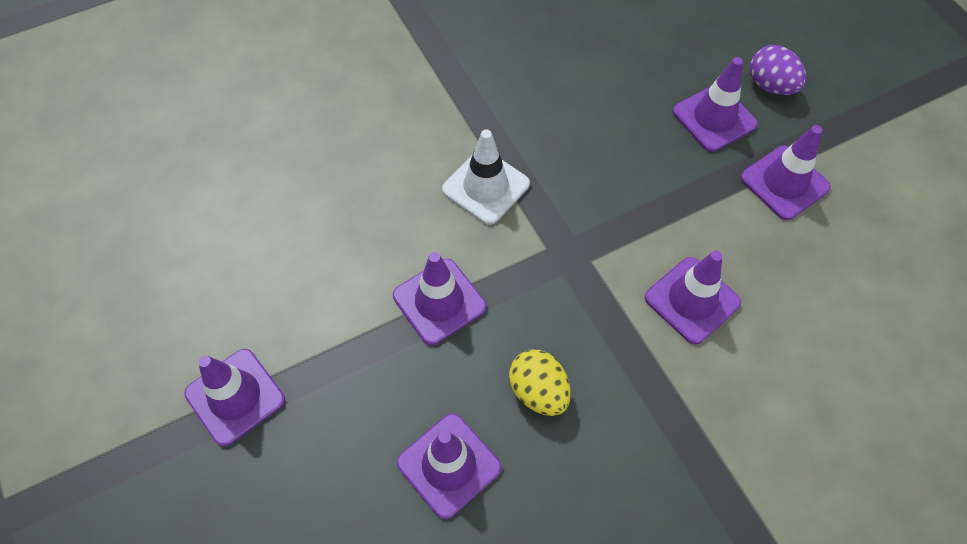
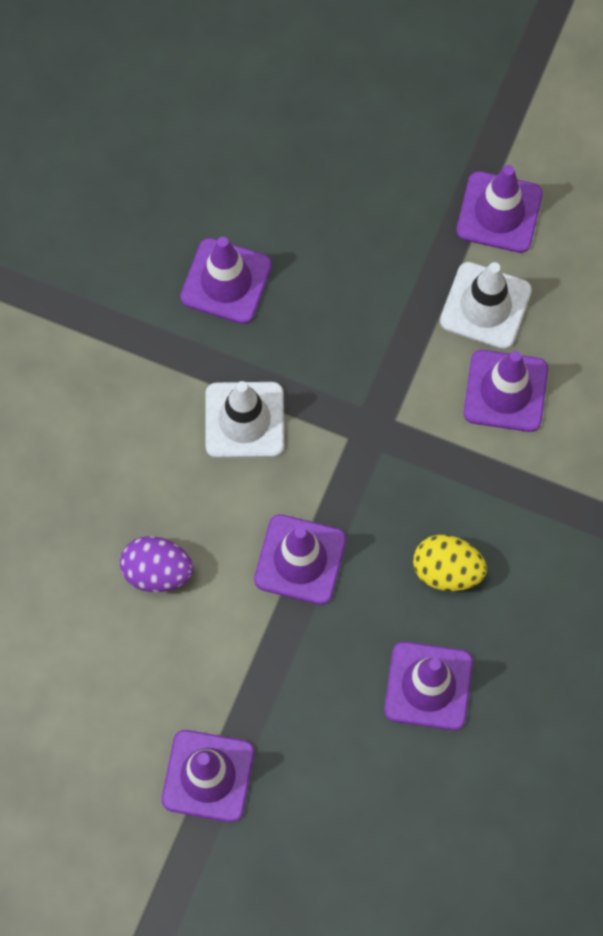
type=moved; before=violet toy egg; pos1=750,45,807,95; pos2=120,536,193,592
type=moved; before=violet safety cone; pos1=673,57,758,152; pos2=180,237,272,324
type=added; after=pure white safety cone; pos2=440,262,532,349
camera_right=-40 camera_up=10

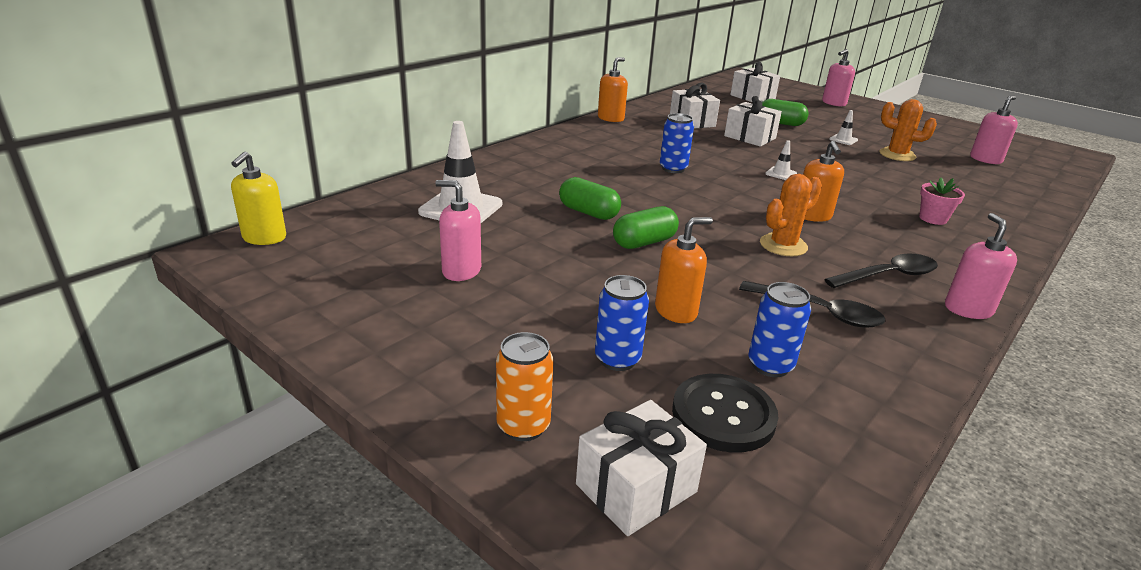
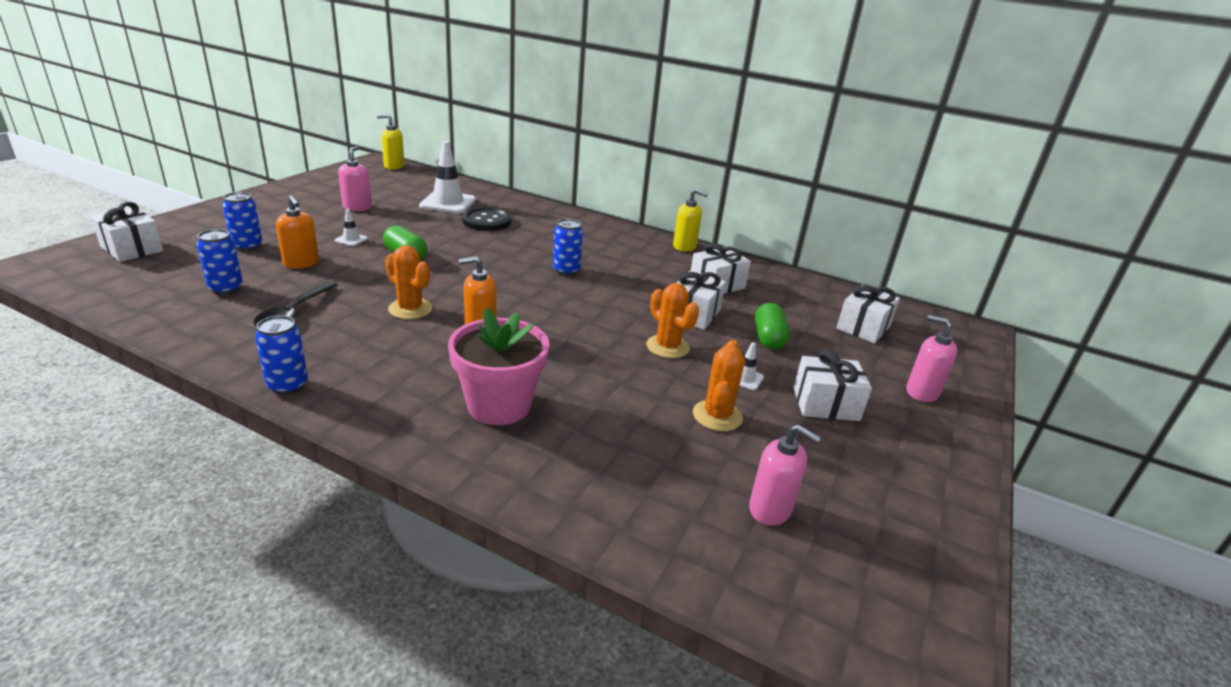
type=recoloured; before=orange-coloured soap pump; after=bright yellow soap pump; pos1=598,57,628,122; pos2=673,189,708,252
type=moved; before=pure white safety cone; pos1=765,140,797,180; pos2=335,209,368,246
type=removed; before=emerald capsule; pos1=559,177,621,220
type=resized; before=rose-pink plant pot; pos1=919,178,965,225; pos2=448,307,549,425; scale=2.0
type=replaced; before=rose-pink soap pump; after=cobalt can; pos1=945,213,1017,319; pos2=255,316,308,395
type=removed; before=jet-black tablespoon; pos1=824,254,938,288
type=removed; before=orange-coloured can; pos1=496,332,553,441
type=moved; before=jet-black sewing button; pos1=672,374,778,452; pos2=462,207,511,231
type=added; after=orange-coloured prickly plant; pos2=646,283,699,358
type=added; after=pure white wrapped gift; pos2=793,350,872,421
camera_right=75 camera_up=0

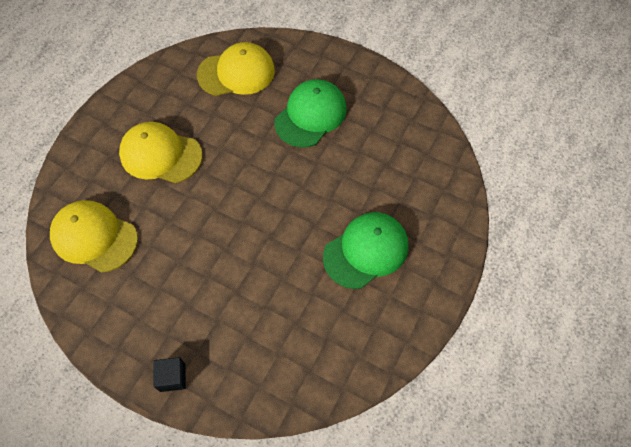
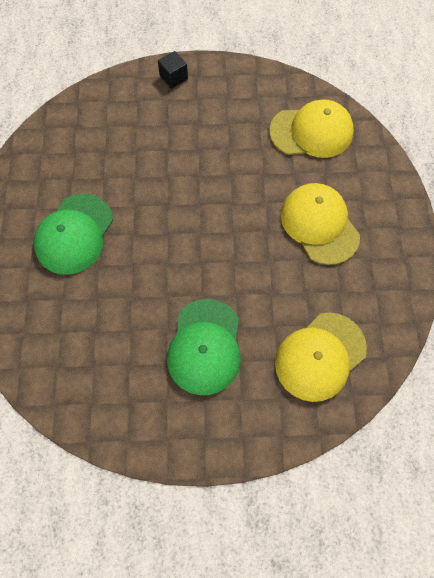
type=turned; before=bright yellow peaked cap; pos1=119,122,202,183; pos2=281,183,360,265; turn=-105
camera_right=150 camera_up=5

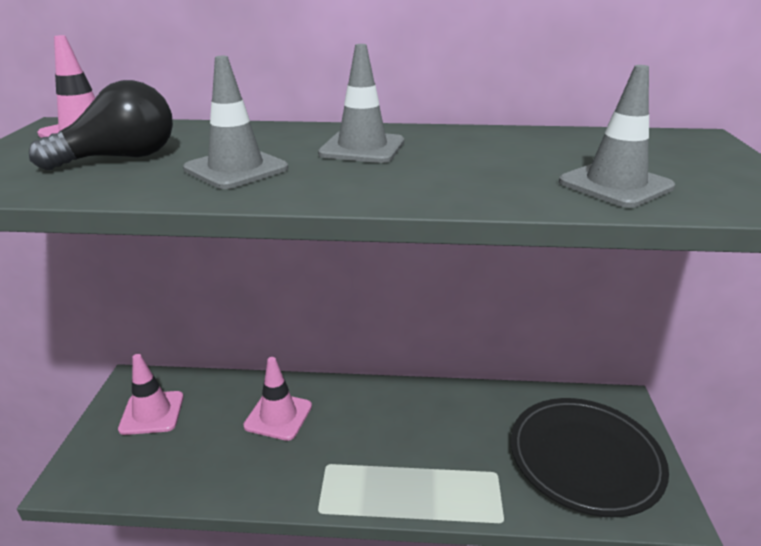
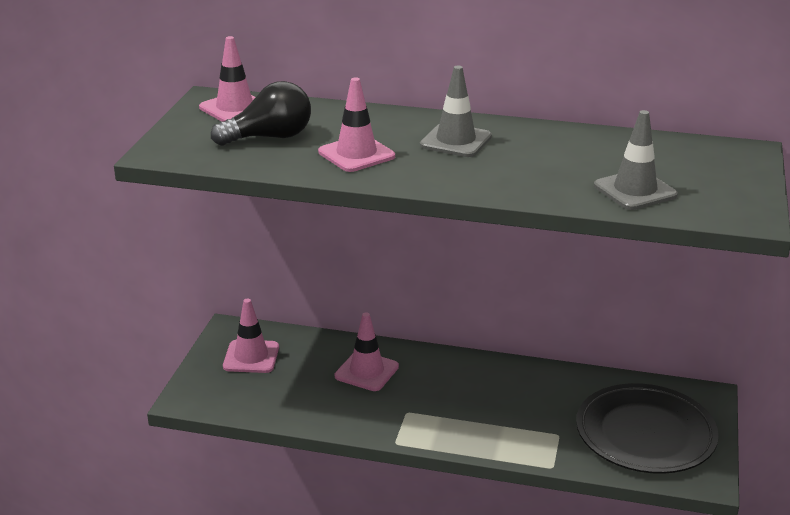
type=recoloured; before=ash-grey safety cone; after=rose-pink safety cone; pos1=183,56,288,189; pos2=318,77,395,172
camera_right=10 camera_up=0

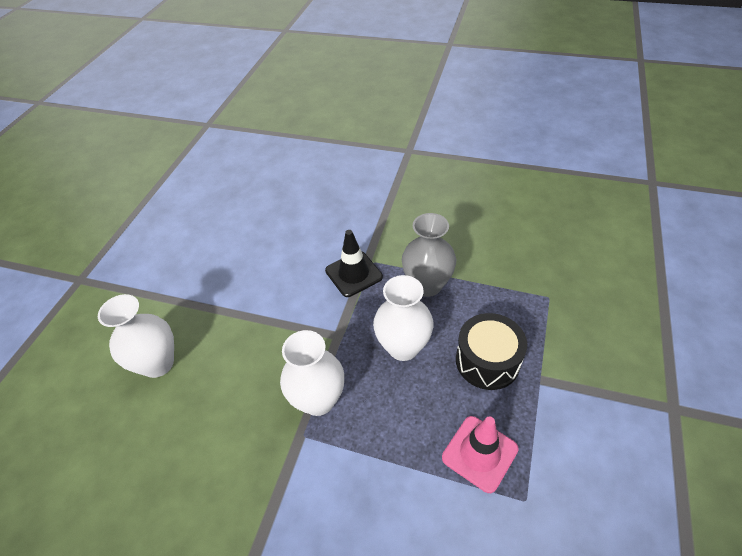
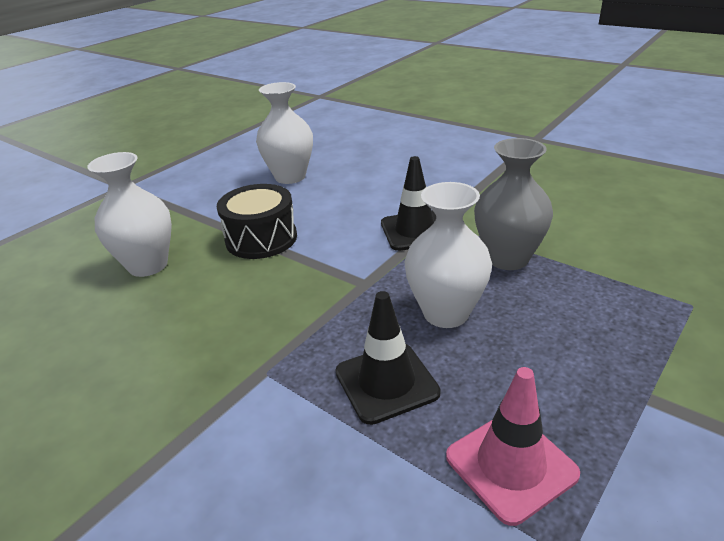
type=moved; before=jet-black toy drum; pos1=456,313,527,390; pos2=217,184,297,259
type=moved; before=pure white flower vase; pos1=280,330,344,416; pos2=256,82,313,184
type=added; after=jet-black safety cone; pos2=336,291,441,425
camera_right=20 camera_up=-15

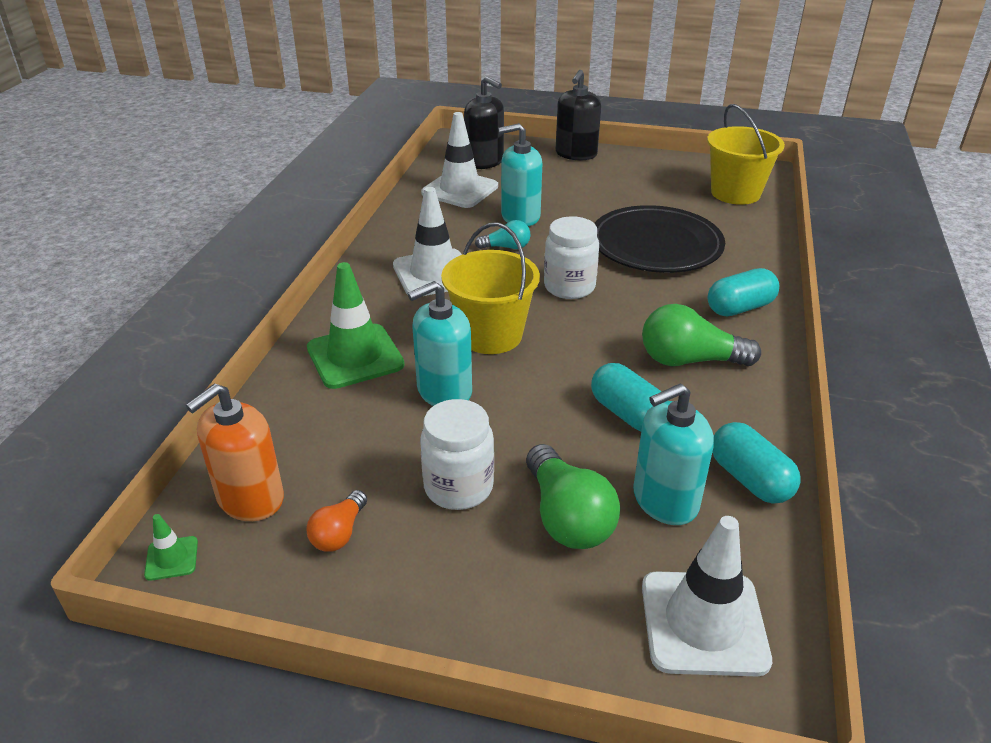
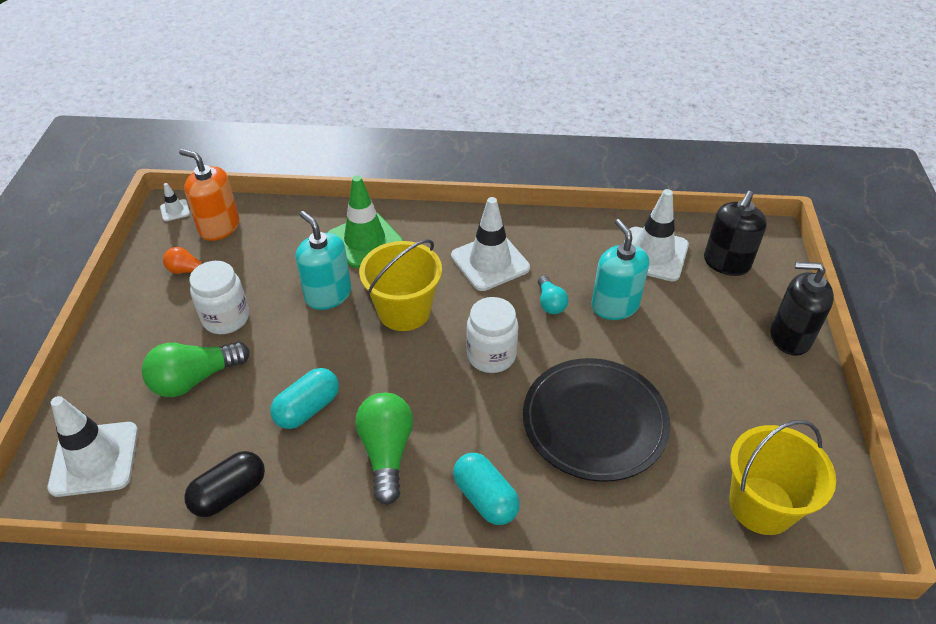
type=removed; before=teal soap pump; pos1=633,383,714,525
type=recoloured; before=teal capsule; after=jet-black capsule; pos1=712,422,800,504; pos2=184,451,265,517
type=recoloured; before=emerald safety cone; after=pure white safety cone; pos1=144,514,198,581; pos2=160,183,190,221
camera_right=80 camera_up=10

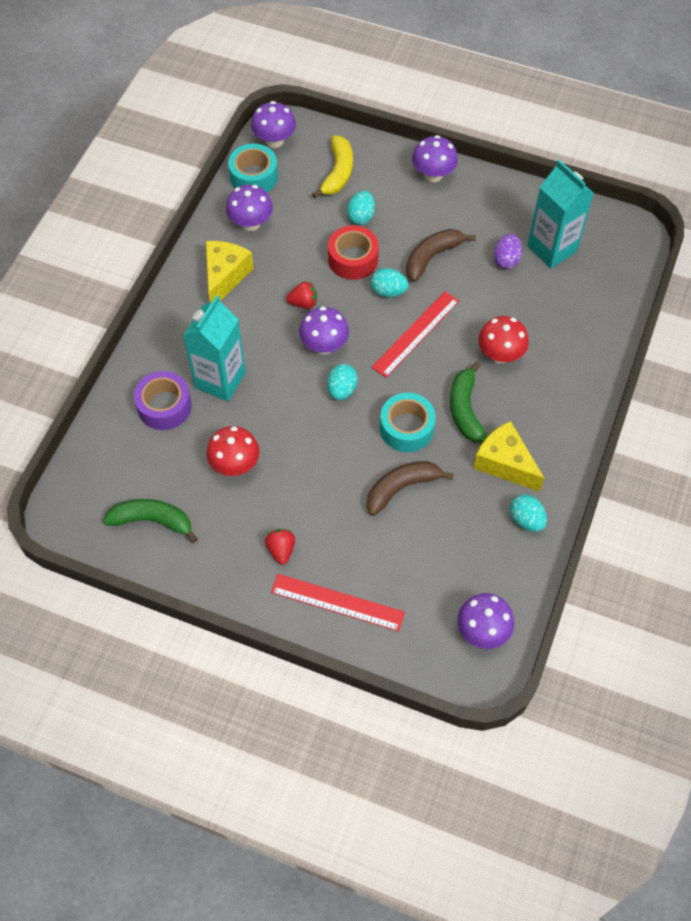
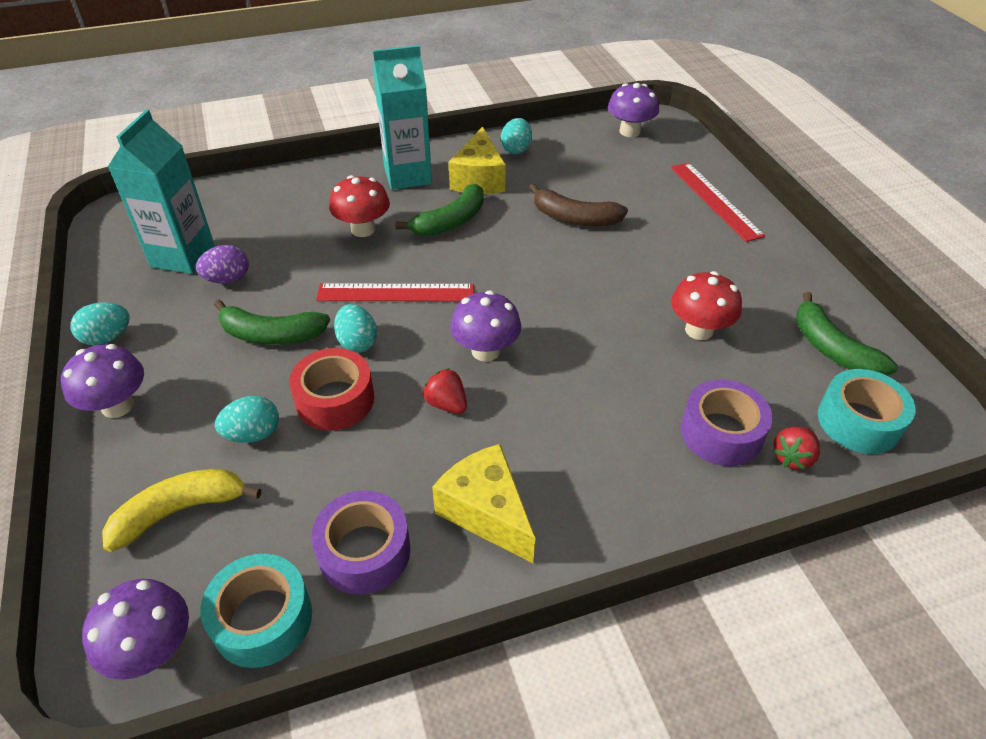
type=replaced; before=violet fungus; after=violet roll of tape; pos1=226,185,273,231; pos2=312,490,411,594
type=recoloured; before=russet banana fruit; after=emerald banana fruit; pos1=406,229,476,282; pos2=214,300,330,345
type=turned; before=bright yellow piece of cheese; pos1=206,241,254,302; pos2=432,444,535,563; turn=75
type=moved; before=teal carton; pos1=183,295,246,402; pos2=373,45,432,190
type=moved; before=teal toy egg; pos1=327,364,358,400; pos2=71,303,130,346
type=moved; before=teal roll of tape; pos1=380,393,436,452; pos2=818,369,916,454
type=moved; before=red toy strawberry; pos1=265,529,295,565; pos2=773,427,820,470
camera_right=-130 camera_up=-15

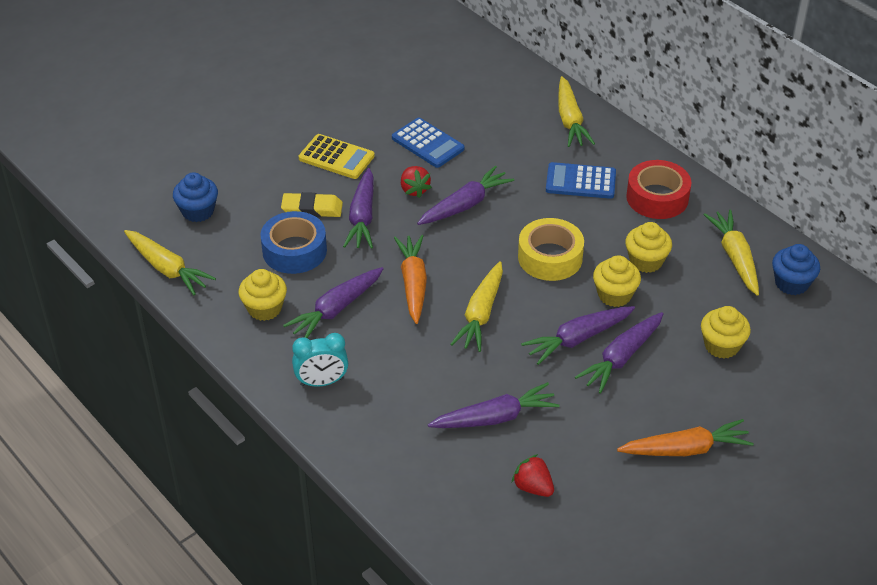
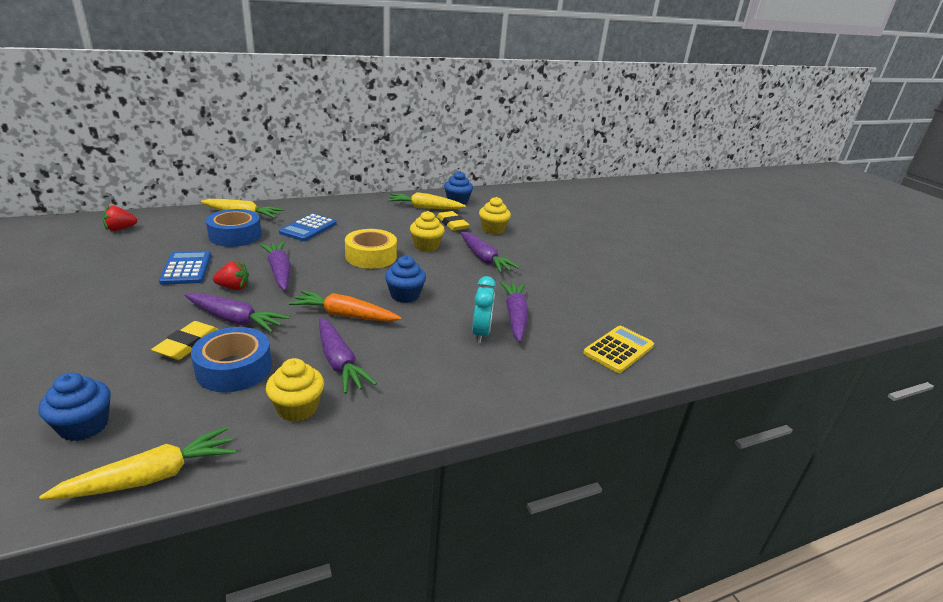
type=turned; before=cobalt pocket calculator; pos1=392,118,465,168; pos2=159,251,211,285; turn=-75
type=moved; before=bright yellow pocket calculator; pos1=299,134,375,179; pos2=583,326,654,373
type=removed; before=red roll of tape; pos1=626,160,691,219
type=removed; before=bright yellow fairy cake; pos1=625,222,672,273
type=replaced; before=bright yellow root vegetable; after=cobalt fairy cake; pos1=450,261,503,352; pos2=385,256,426,303
type=removed; before=violet root vegetable; pos1=521,306,635,365
type=moved; before=teal bedside clock; pos1=292,333,348,387; pos2=472,276,496,343
type=removed; before=orange-coloured root vegetable; pos1=617,419,754,456
type=moved; before=red toy strawberry; pos1=512,454,554,497; pos2=102,206,137,231
type=added; after=cobalt roll of tape; pos2=206,209,261,247
type=added; after=bright yellow pencil eraser; pos2=437,211,469,231
camera_right=-75 camera_up=-15

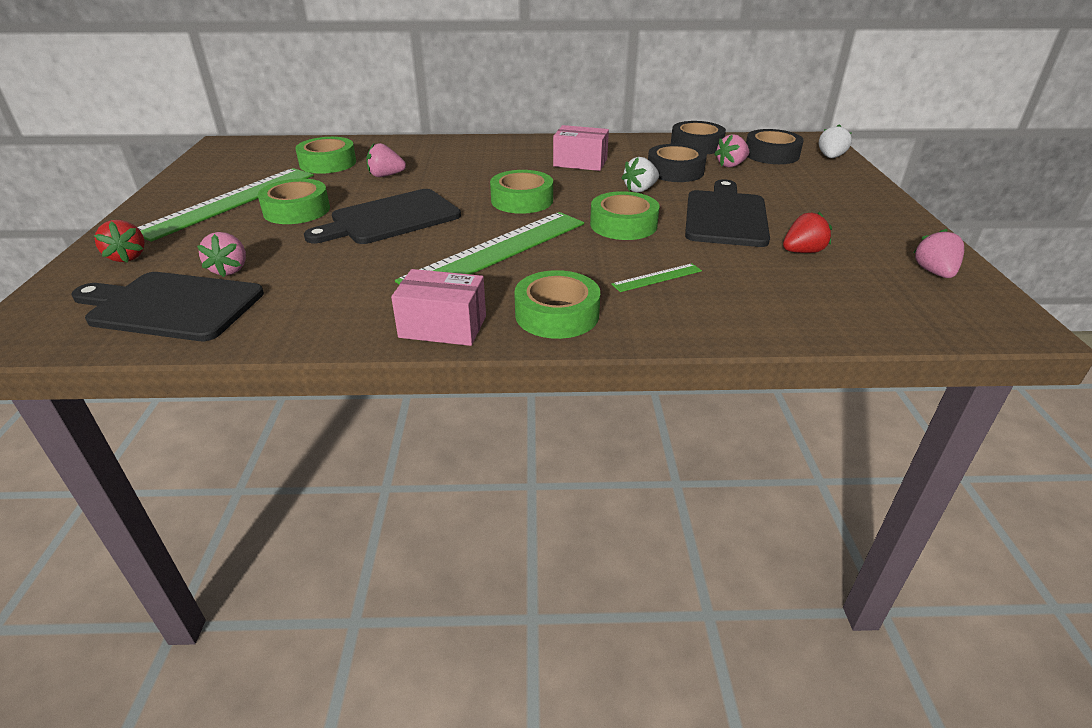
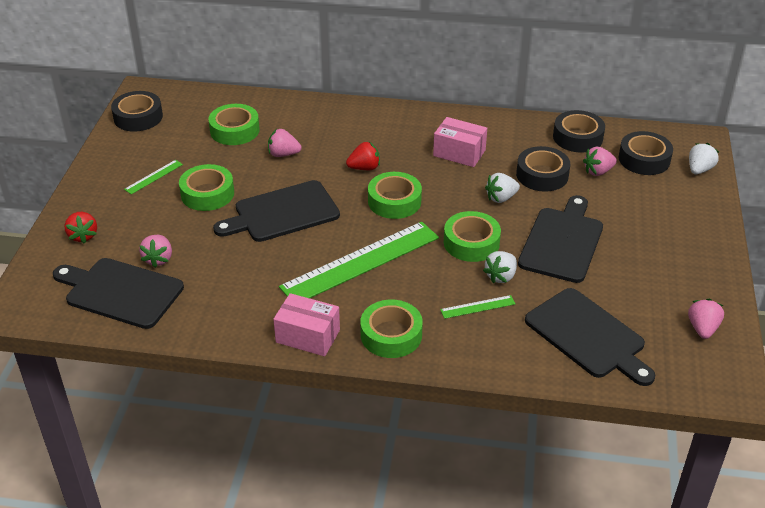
type=resized; before=emerald measuring stick; pos1=137,168,314,242; pos2=124,160,183,194; scale=0.42
type=moved; before=red toy strawberry; pos1=783,212,832,253; pos2=346,142,380,170
type=added; after=jet-black roll of tape; pos2=111,91,163,132
type=added; after=pure white toy strawberry; pos2=483,251,517,283
type=added; after=jet-black bread board; pos2=525,288,655,386
camera_right=10 camera_up=5

